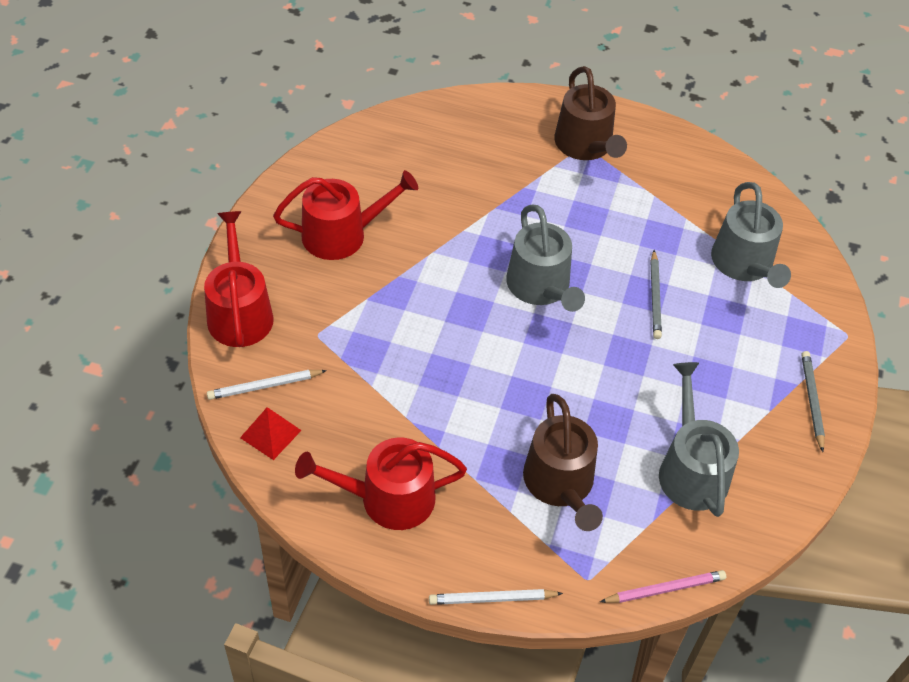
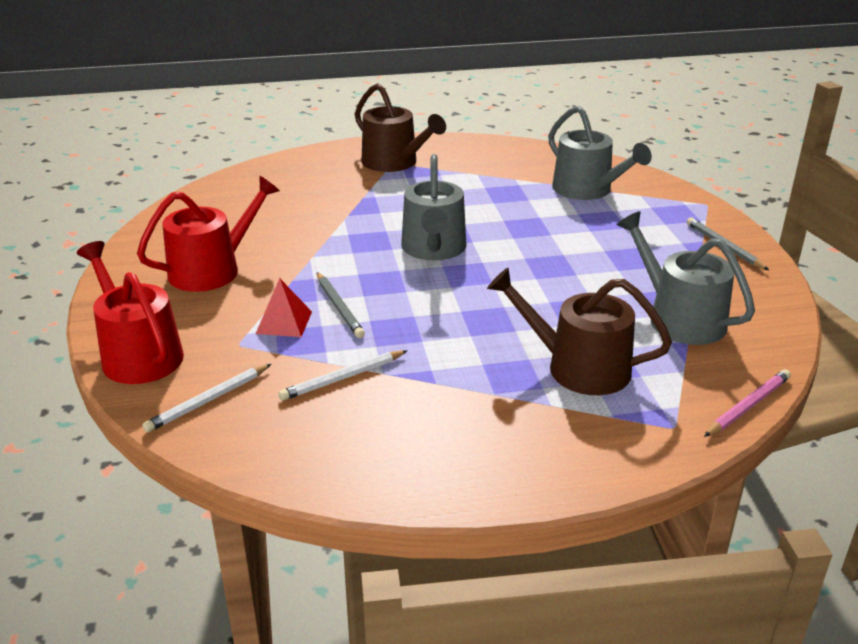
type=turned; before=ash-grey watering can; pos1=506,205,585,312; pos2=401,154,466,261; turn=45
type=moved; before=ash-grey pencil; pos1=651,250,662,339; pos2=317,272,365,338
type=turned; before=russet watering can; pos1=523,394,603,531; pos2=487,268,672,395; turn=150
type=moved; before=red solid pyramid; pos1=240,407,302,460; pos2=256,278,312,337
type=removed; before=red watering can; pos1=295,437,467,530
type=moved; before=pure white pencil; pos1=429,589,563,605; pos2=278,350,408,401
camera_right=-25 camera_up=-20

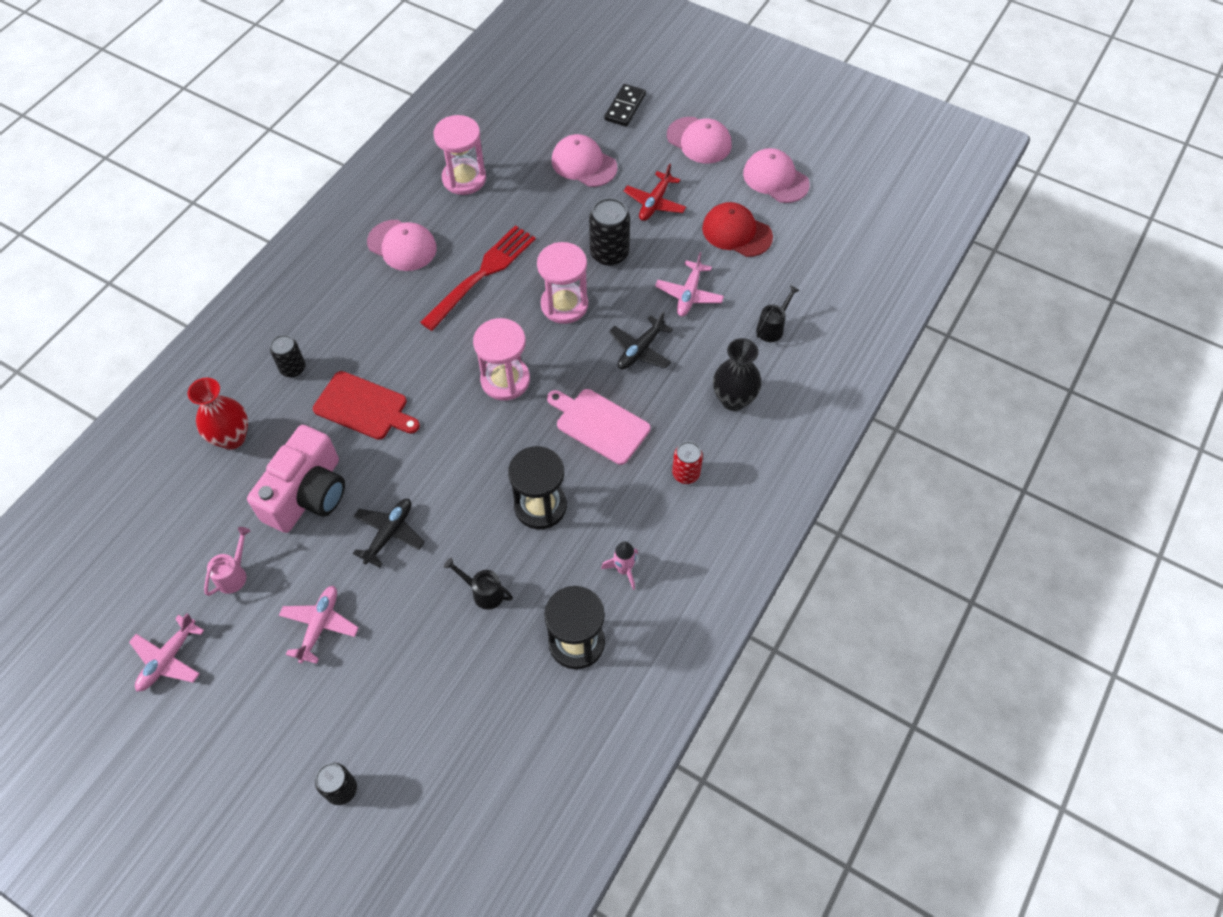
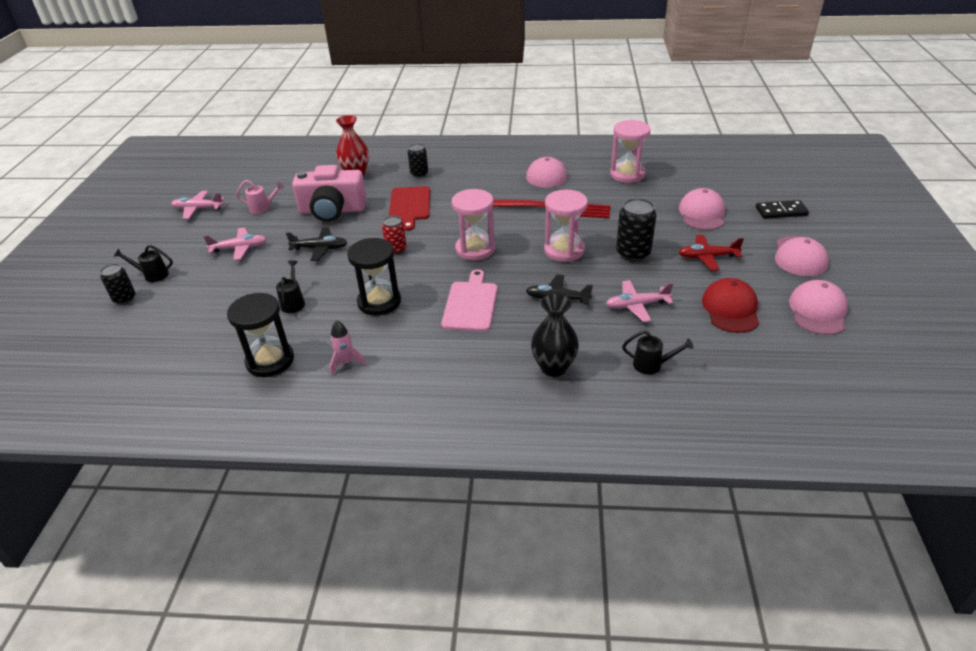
type=moved; before=red can; pos1=672,441,703,484; pos2=382,216,407,255
type=added; after=jet-black watering can; pos2=114,245,173,282
camera_right=65 camera_up=-20

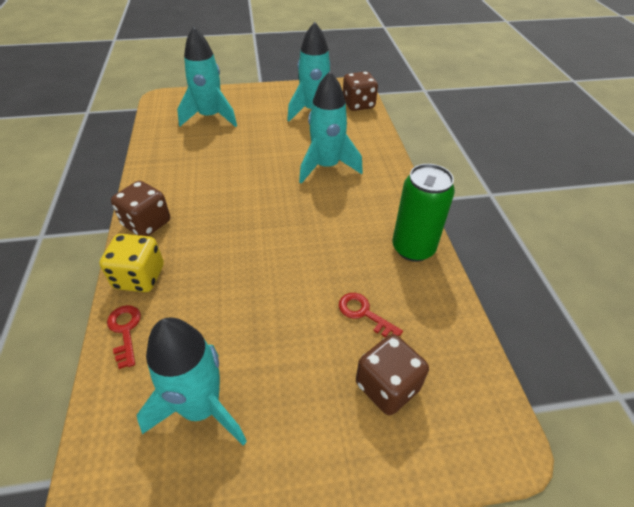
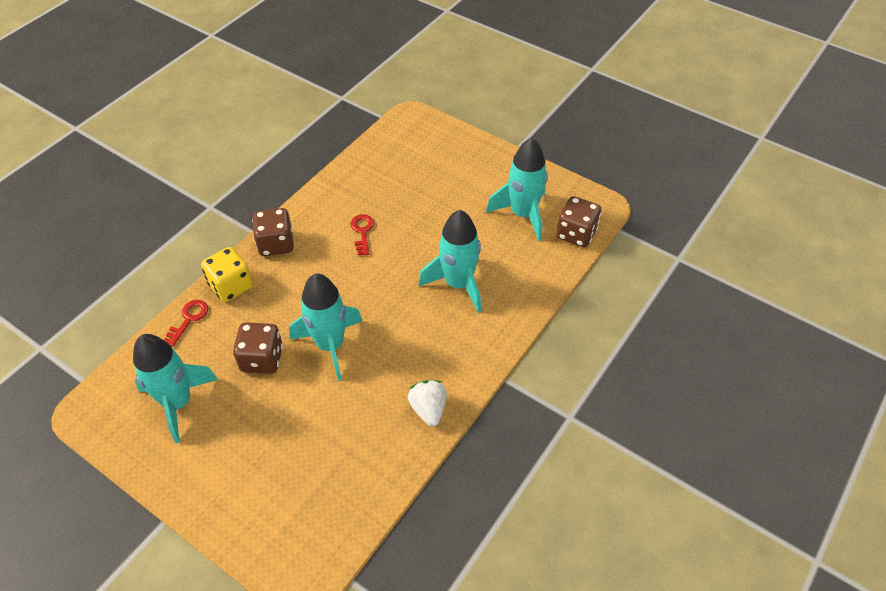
type=moved; before=teal rocket; pos1=177,26,237,127; pos2=289,274,362,381
type=replaced; before=emerald can; after=pure white toy strawberry; pos1=392,164,455,262; pos2=408,380,447,426
type=moved; before=red key; pos1=339,293,403,337; pos2=350,214,374,255
type=moved; before=russet die; pos1=356,334,429,415; pos2=233,323,283,374
camera_right=45 camera_up=5

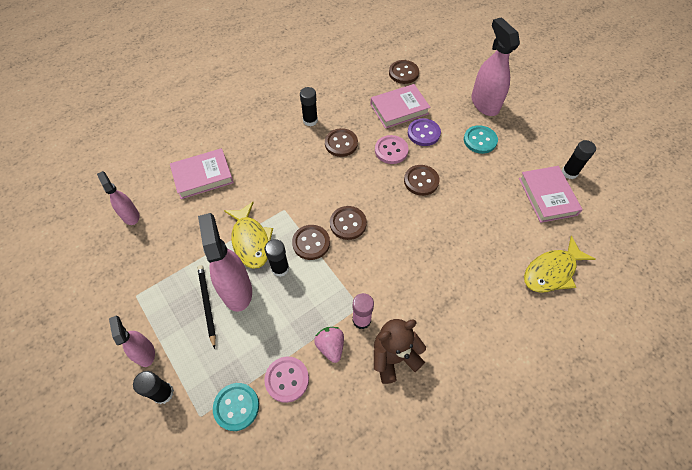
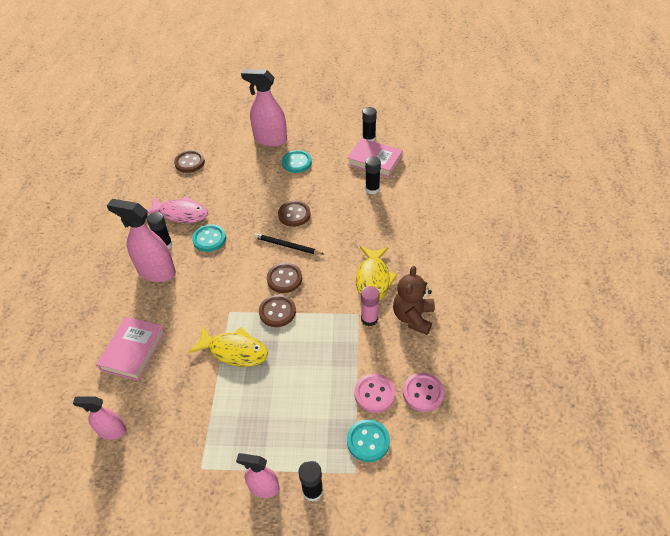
type=removed; before=rose-pink hardcover; pos1=370,84,430,129
type=removed; before=violet sewing button; pos1=408,118,441,146
type=recoloured; before=russet sewing button; after=teal sewing button; pos1=325,128,358,157; pos2=192,224,226,252
type=moved; before=rose-pink sewing button; pos1=375,135,409,164; pos2=403,373,444,412
type=moved; before=rose-pink spray cleaner; pos1=198,213,252,312; pos2=107,199,176,282
type=moved; before=bright yellow fish; pos1=524,236,596,293; pos2=356,246,397,300
type=moved; before=jet-black stick of glue; pos1=265,239,289,277; pos2=365,157,381,194
type=moved; before=jet-black pencil; pos1=197,265,216,349; pos2=254,233,324,255
type=removed; before=rose-pink toy strawberry; pos1=314,327,344,363
type=added; after=rose-pink fish; pos2=147,196,208,223
camera_right=-50 camera_up=-10

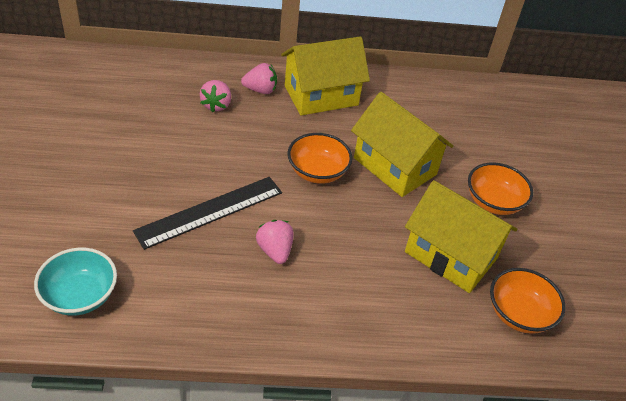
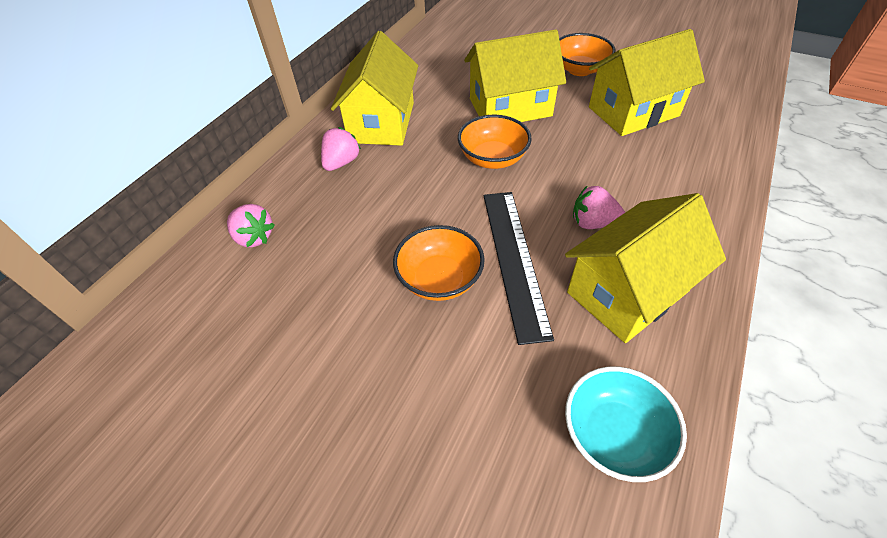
type=moved; before=rose-pink toy strawberry; pos1=199,80,231,112; pos2=227,204,275,248
type=moved; before=orange-coloured serving bowl; pos1=490,268,566,334; pos2=393,225,485,301
type=added; after=bright yellow toy house; pos2=565,193,726,343
camera_right=-55 camera_up=5

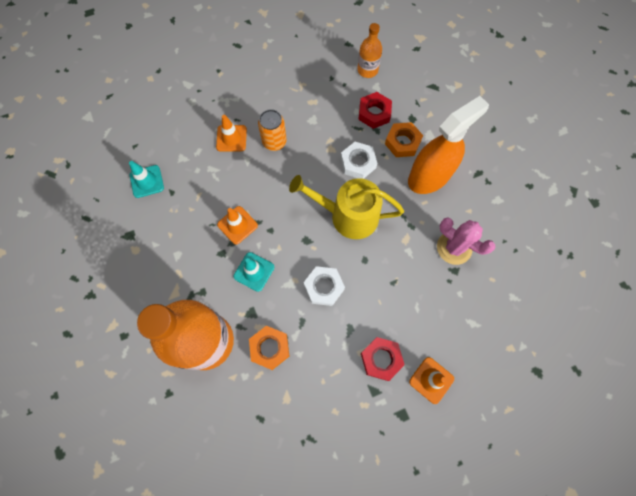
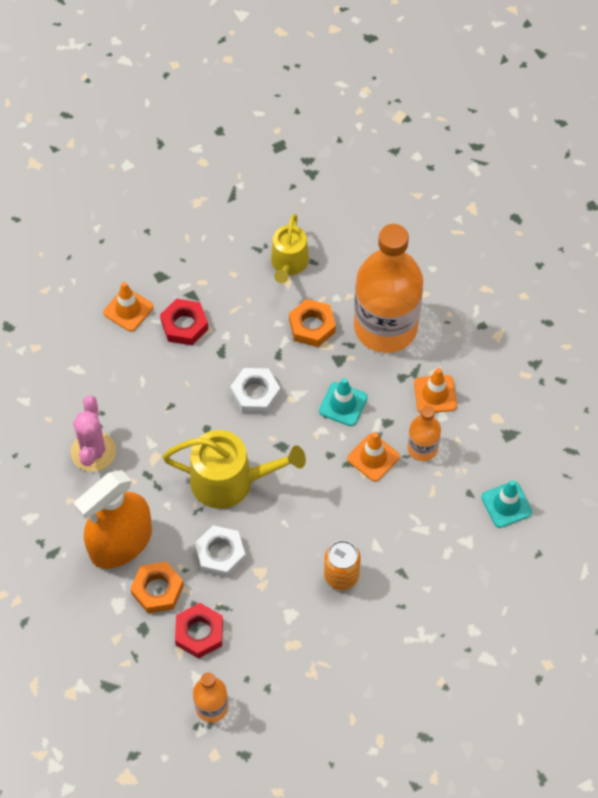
type=moved; before=orange-coloured safety cone; pos1=216,115,247,151; pos2=414,368,457,413
type=turned; before=rose-pink prickly plant; pos1=437,217,495,265; pos2=71,396,116,472; turn=60
type=added; after=bright yellow watering can; pos2=271,214,309,283
type=added; after=orange-coloured flask; pos2=407,406,441,461
camera_right=175 camera_up=-10

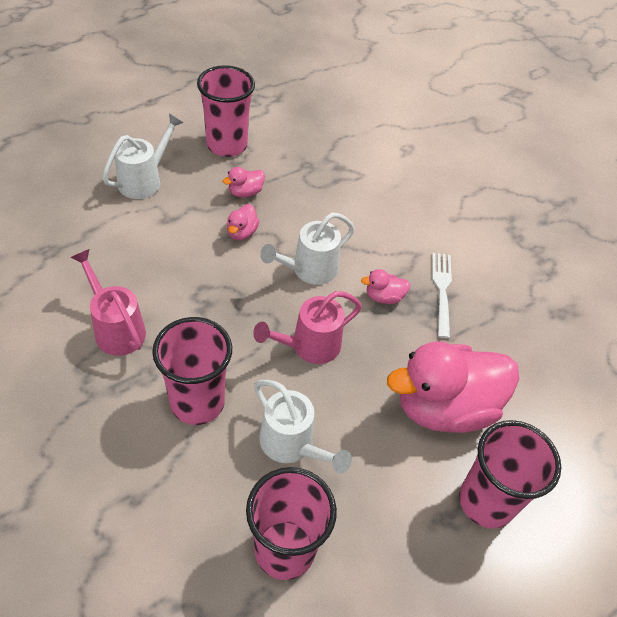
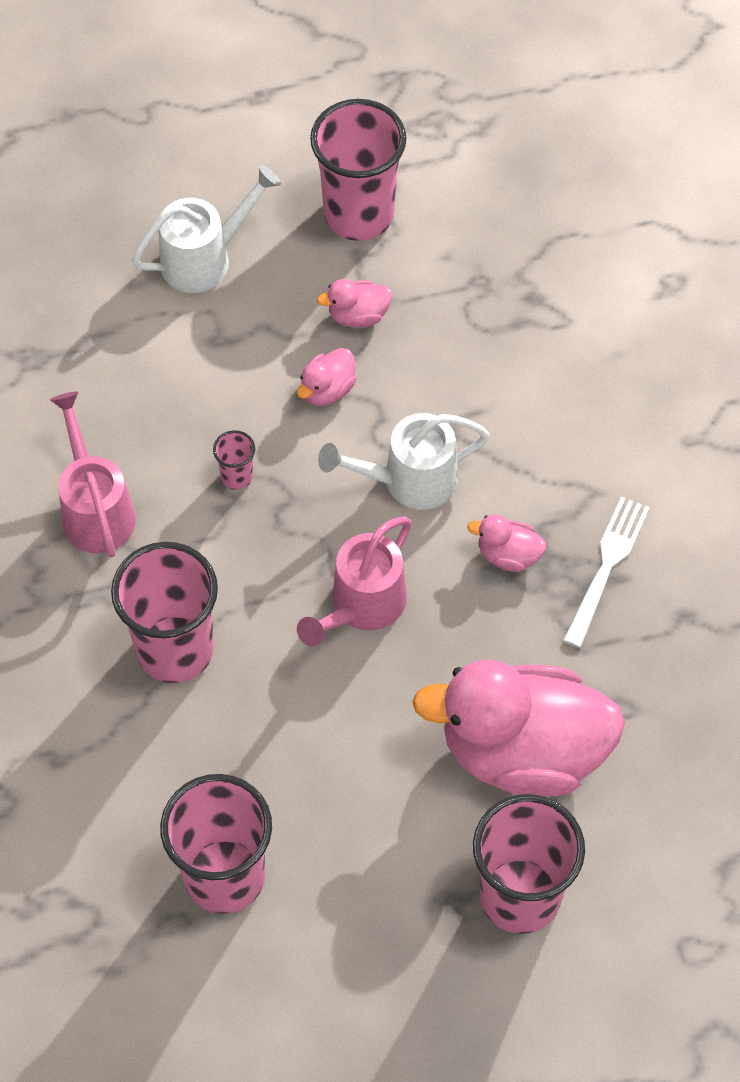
type=turned; before=rose-pink watering can; pos1=253,291,362,364; pos2=297,516,412,646; turn=-45
type=removed; before=pure white watering can; pos1=254,380,352,473
type=added; after=rose-pink beaker; pos2=213,430,255,490
camera_right=25 camera_up=10

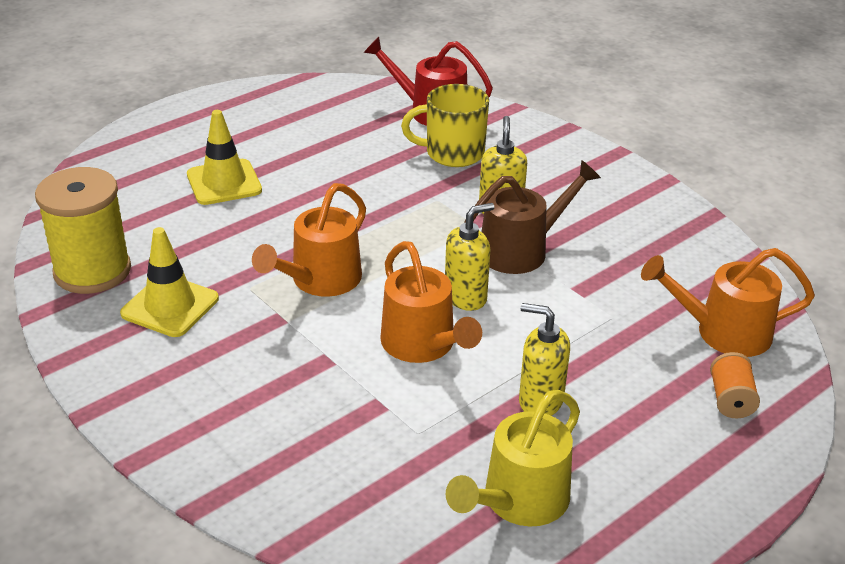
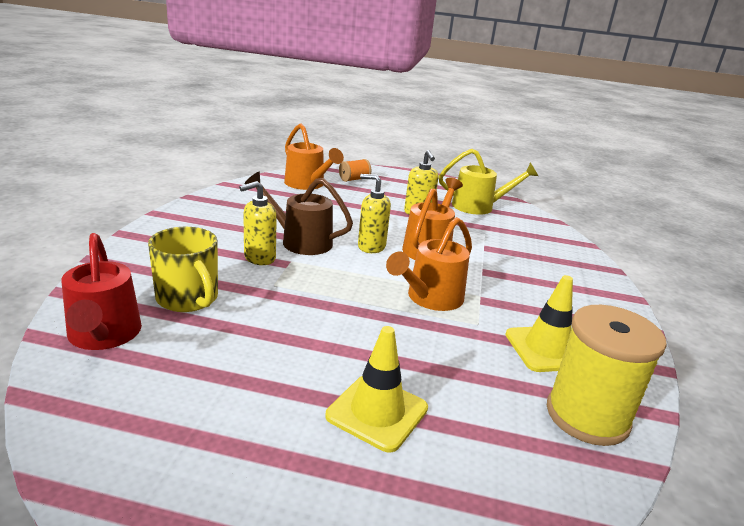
type=turned; before=orange-coloured watering can; pos1=252,183,366,297; pos2=386,217,472,311; turn=135
camera_right=-130 camera_up=-10

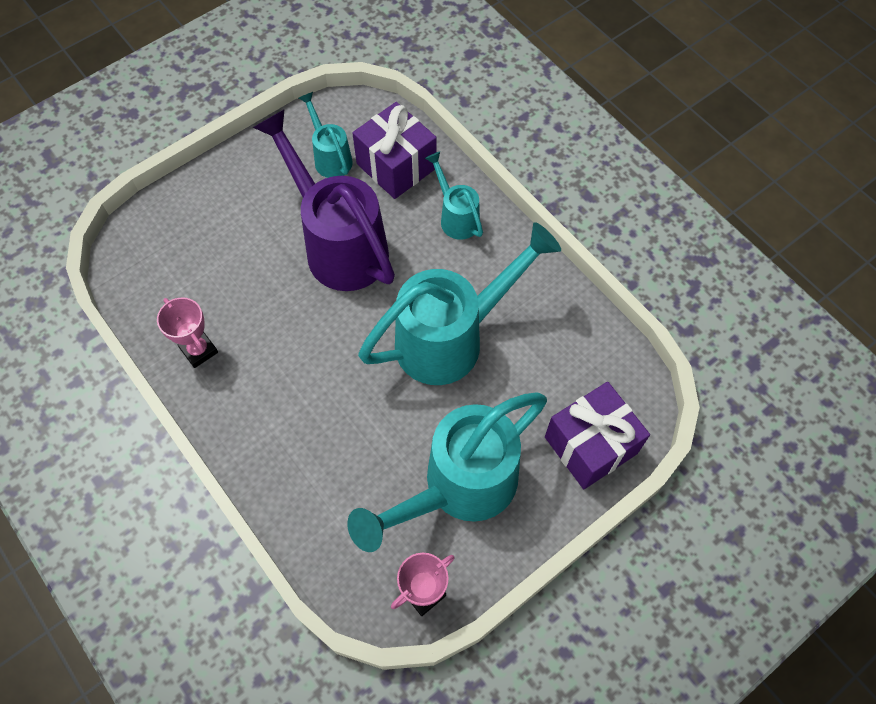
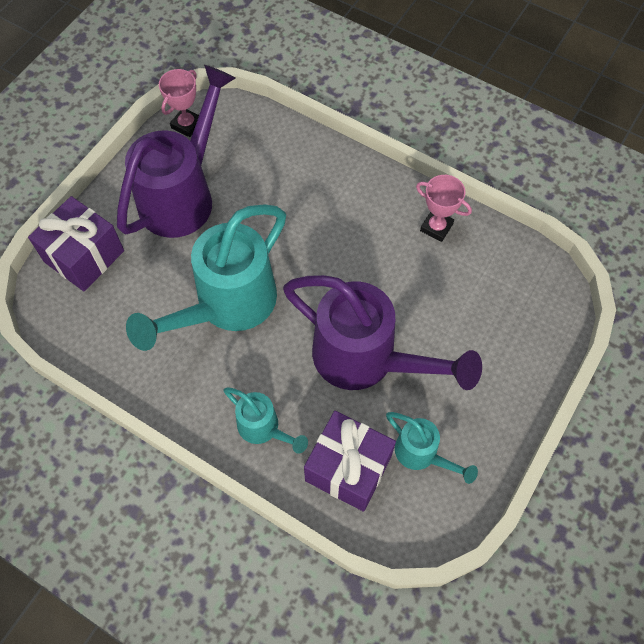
type=recoloured; before=teal watering can; after=violet watering can; pos1=347,393,547,552; pos2=117,65,235,238
camera_right=160 camera_up=0

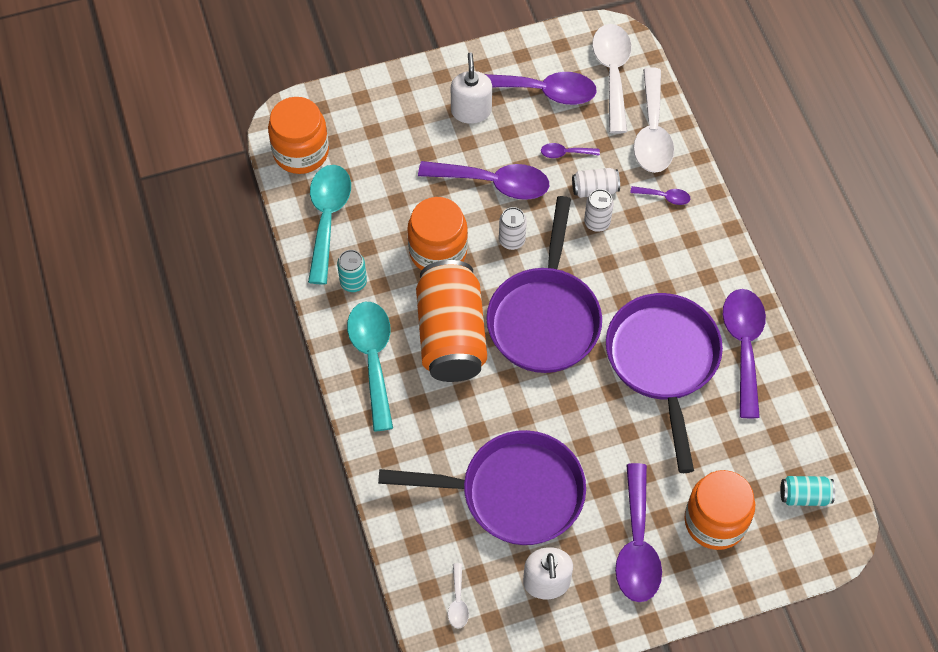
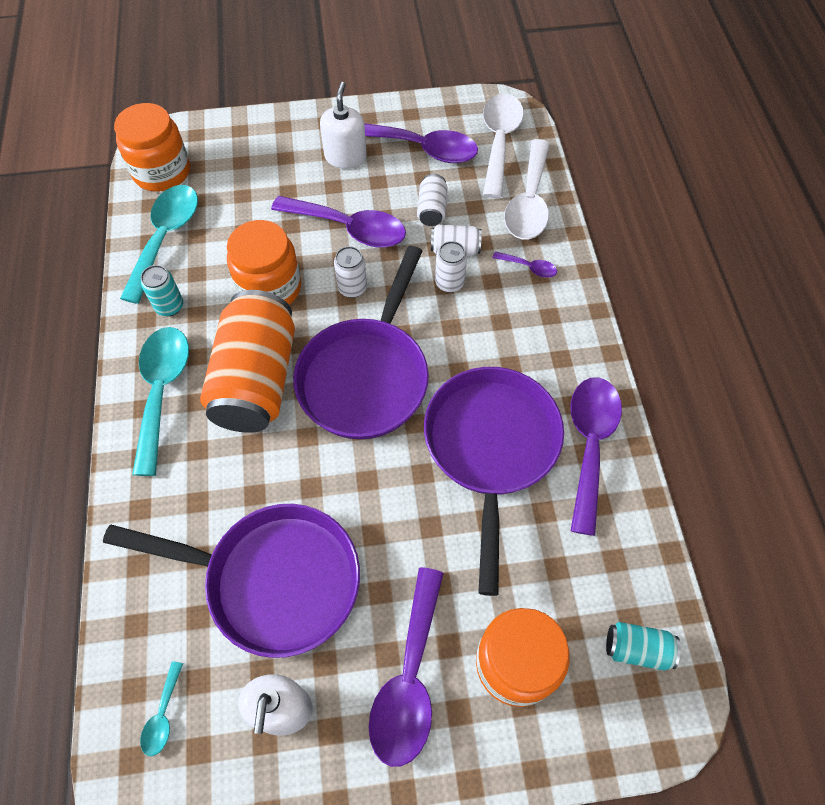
type=replaced; before=violet tablespoon; after=pure white can; pos1=541,143,600,158; pos2=417,174,448,226
type=recoloured; before=pure white tablespoon; after=teal tablespoon; pos1=448,563,469,629; pos2=140,661,183,756
camera_right=10 camera_up=0

